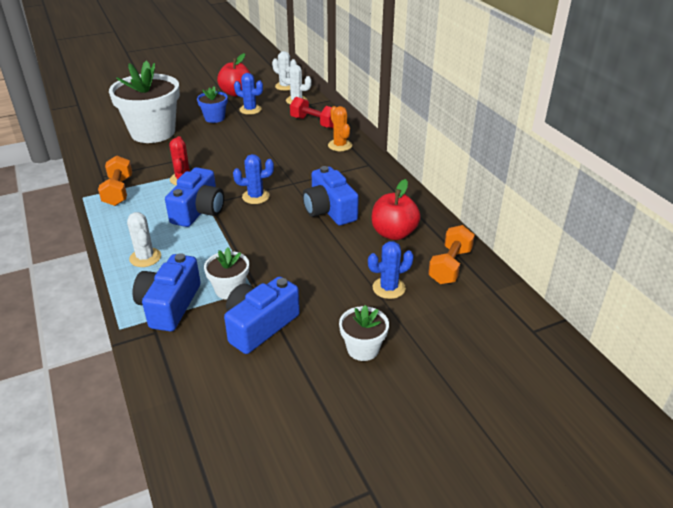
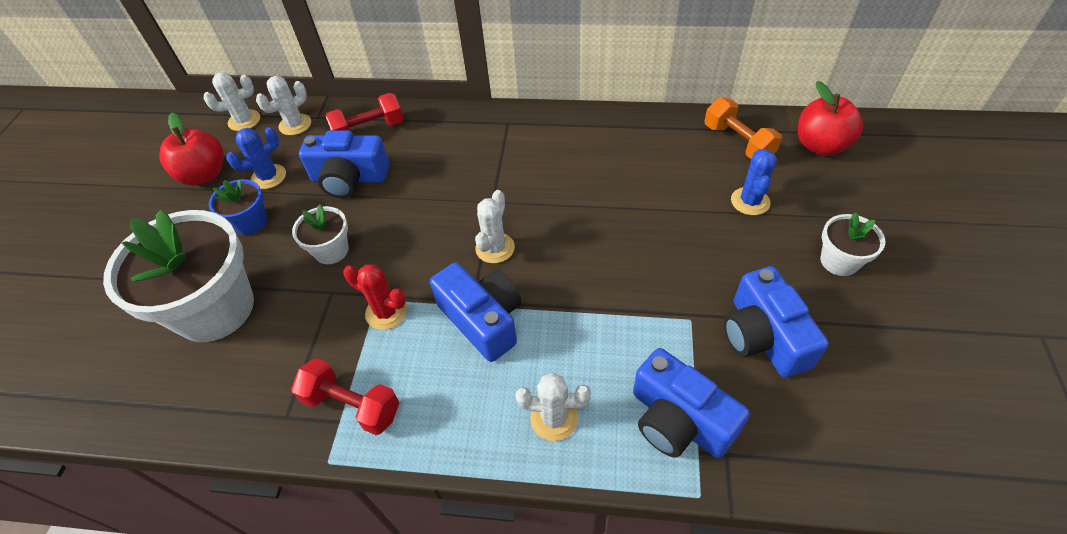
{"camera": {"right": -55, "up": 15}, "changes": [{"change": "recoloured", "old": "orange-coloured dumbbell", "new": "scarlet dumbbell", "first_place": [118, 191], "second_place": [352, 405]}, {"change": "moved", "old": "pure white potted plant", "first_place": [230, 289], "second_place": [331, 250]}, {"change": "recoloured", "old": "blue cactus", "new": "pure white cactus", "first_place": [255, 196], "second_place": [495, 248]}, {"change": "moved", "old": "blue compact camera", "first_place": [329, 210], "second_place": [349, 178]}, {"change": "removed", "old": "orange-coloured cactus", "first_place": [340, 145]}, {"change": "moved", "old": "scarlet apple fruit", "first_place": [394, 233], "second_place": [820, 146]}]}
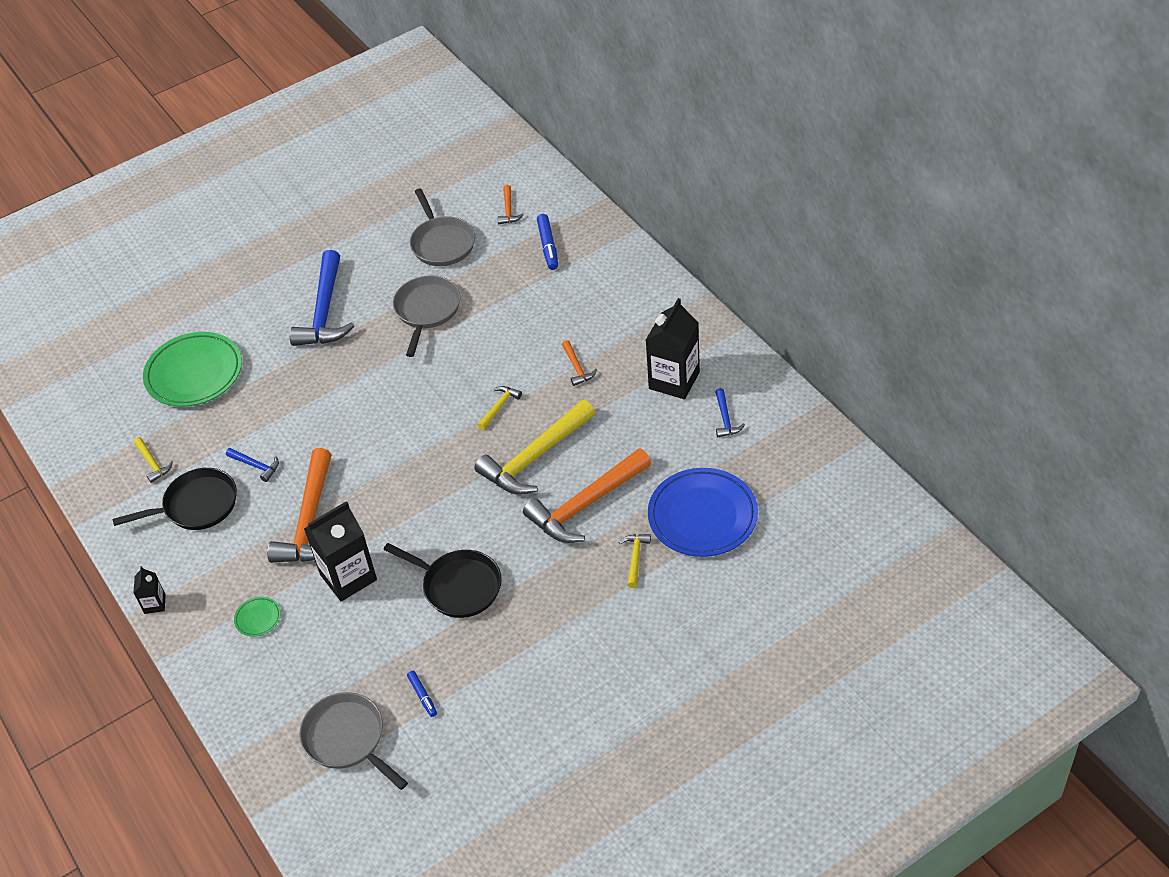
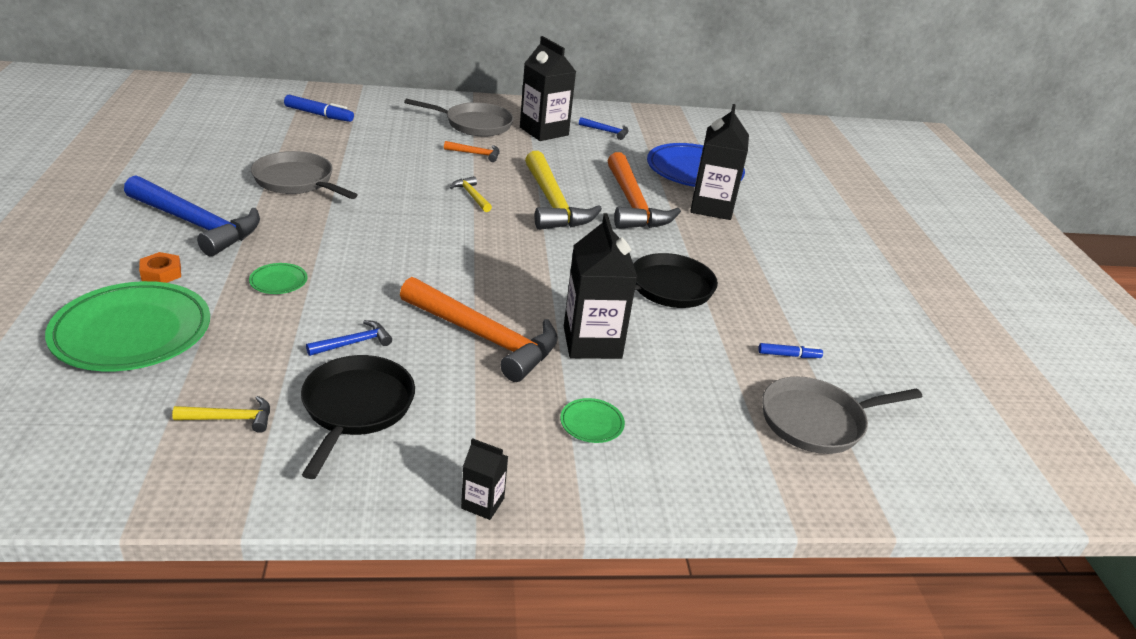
{"camera": {"right": -70, "up": -15}, "changes": [{"change": "moved", "old": "ash-grey pan", "first_place": [442, 243], "second_place": [474, 124]}, {"change": "removed", "old": "orange-coloured hammer", "first_place": [508, 210]}, {"change": "replaced", "old": "golden hammer", "new": "jet-black milk carton", "first_place": [635, 558], "second_place": [711, 207]}, {"change": "added", "new": "orange-coloured hexagon nut", "second_place": [161, 273]}, {"change": "added", "new": "leaf-green dinner plate", "second_place": [278, 281]}]}
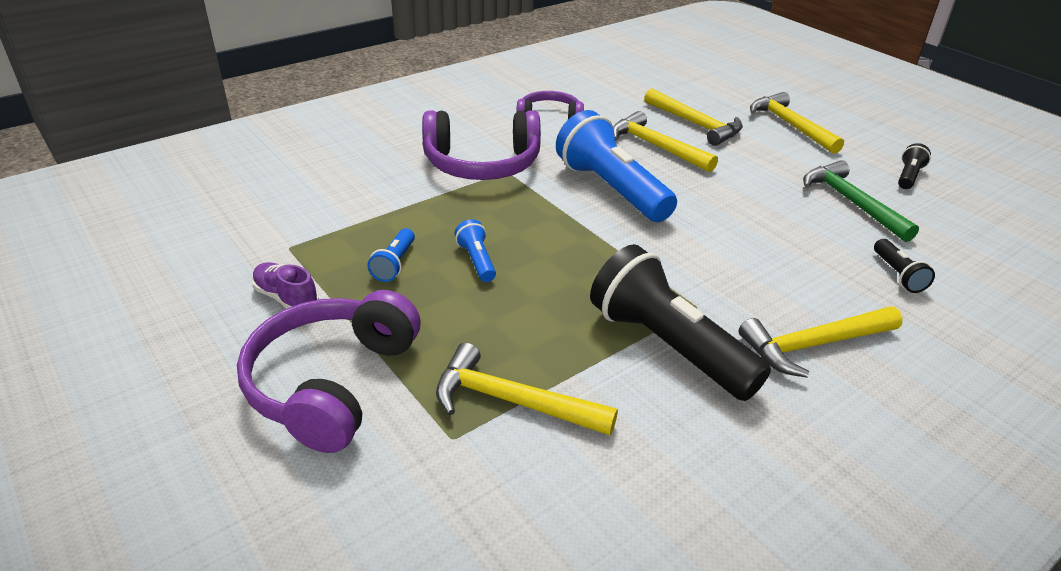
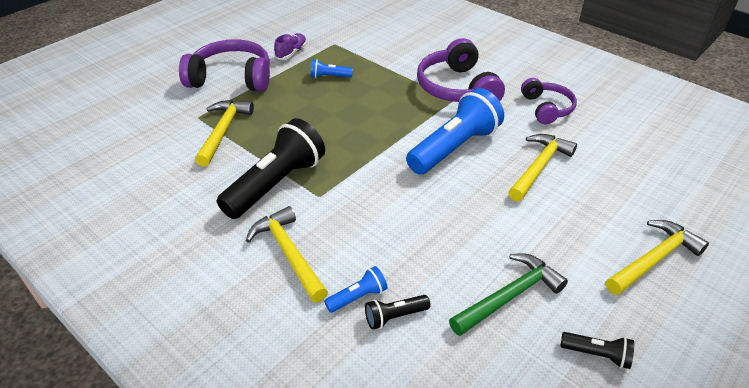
{"camera": {"right": 80, "up": 5}, "changes": [{"change": "moved", "old": "blue flashlight", "first_place": [477, 261], "second_place": [358, 297]}, {"change": "removed", "old": "golden hammer", "first_place": [695, 124]}]}
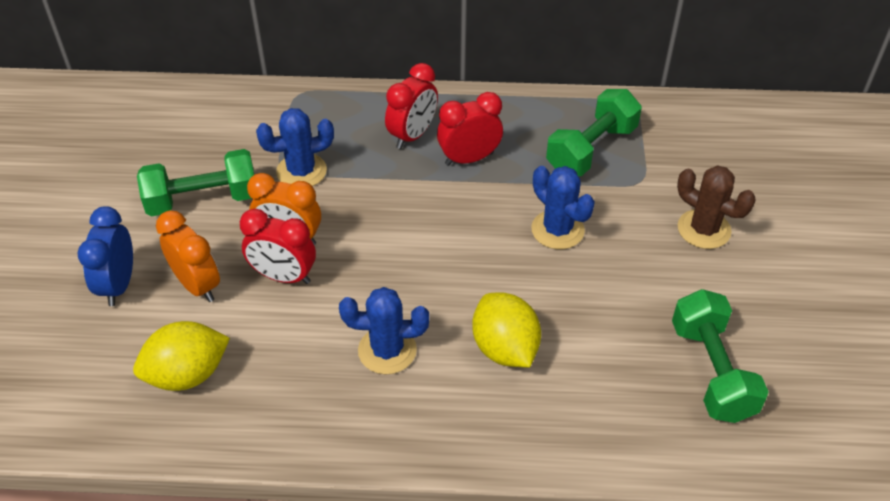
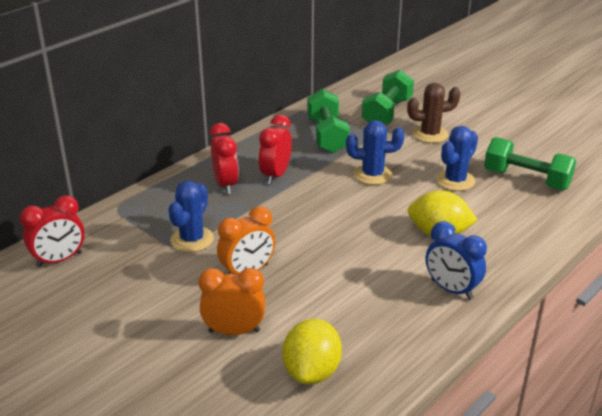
{"camera": {"right": -50, "up": -15}, "changes": [{"change": "moved", "old": "blue alarm clock", "first_place": [118, 285], "second_place": [451, 289]}, {"change": "moved", "old": "leaf-green dumbbell", "first_place": [203, 200], "second_place": [387, 113]}, {"change": "moved", "old": "scarlet alarm clock", "first_place": [283, 276], "second_place": [59, 260]}, {"change": "moved", "old": "blue cactus", "first_place": [387, 350], "second_place": [455, 181]}]}
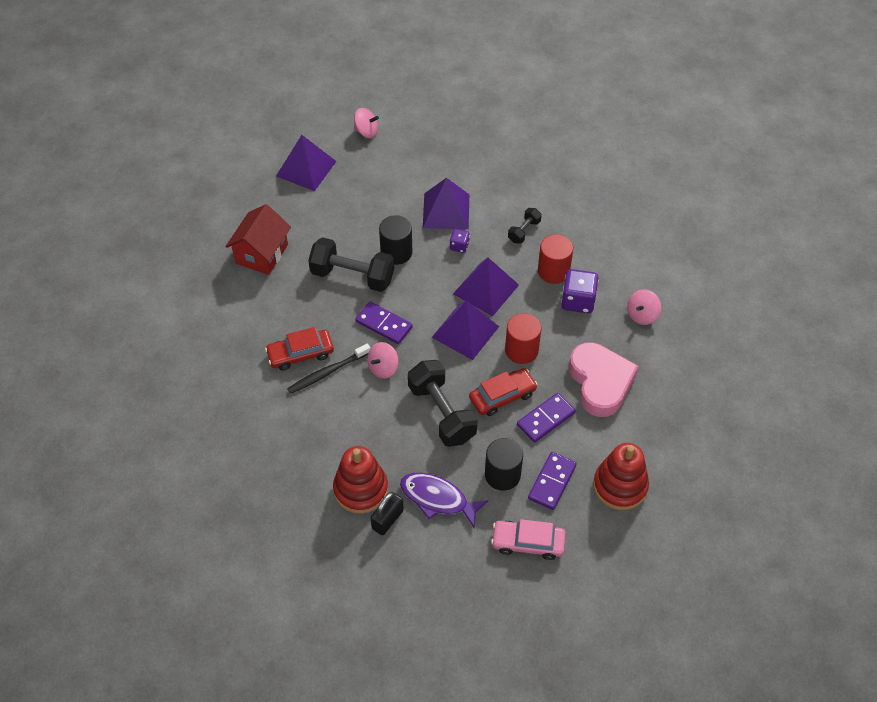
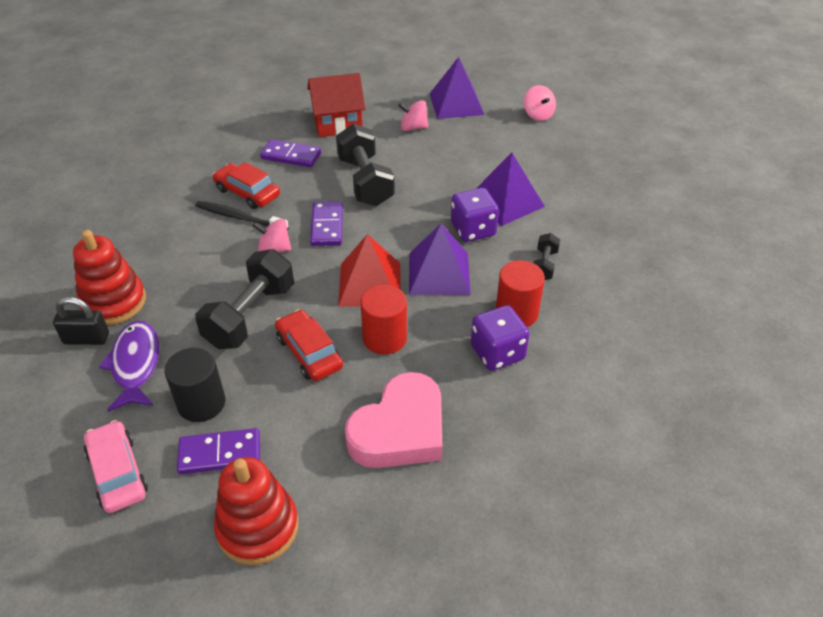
{"camera": {"right": 55, "up": -10}, "changes": [{"change": "removed", "old": "jet-black solid cylinder", "first_place": [396, 252]}, {"change": "recoloured", "old": "royal purple solid pyramid", "new": "scarlet solid pyramid", "first_place": [465, 331], "second_place": [370, 284]}, {"change": "resized", "old": "royal purple game die", "first_place": [459, 246], "second_place": [473, 230], "factor": 1.83}, {"change": "turned", "old": "scarlet toy car", "first_place": [502, 396], "second_place": [309, 352], "degrees": -150}, {"change": "turned", "old": "jet-black dumbbell", "first_place": [524, 231], "second_place": [544, 265], "degrees": -75}, {"change": "moved", "old": "royal purple domino tile", "first_place": [546, 419], "second_place": [291, 156]}, {"change": "moved", "old": "rose-pink toy top", "first_place": [642, 315], "second_place": [413, 127]}]}
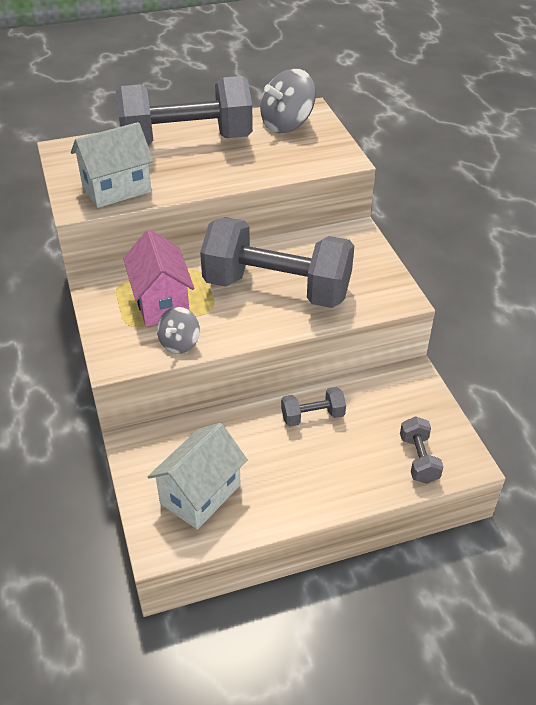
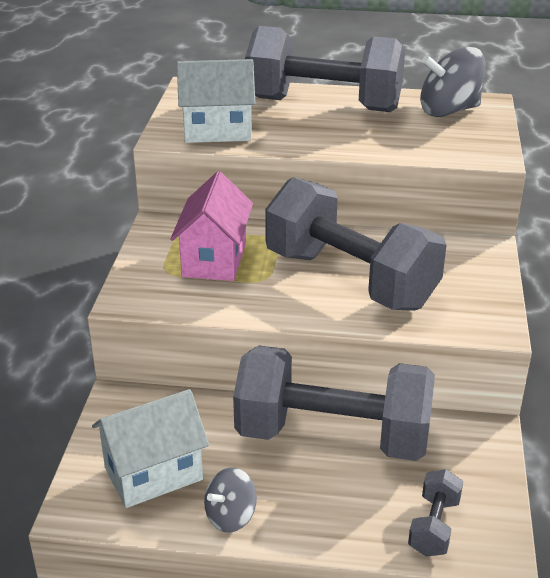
{"camera": {"right": 25, "up": -10}, "changes": [{"change": "moved", "old": "ash-grey toy top", "first_place": [179, 343], "second_place": [230, 516]}, {"change": "resized", "old": "ash-grey dumbbell", "first_place": [312, 416], "second_place": [332, 437], "factor": 2.42}]}
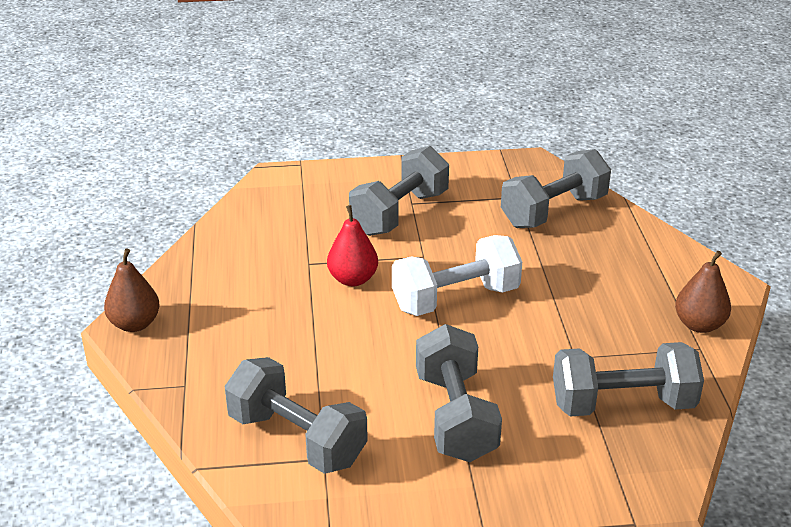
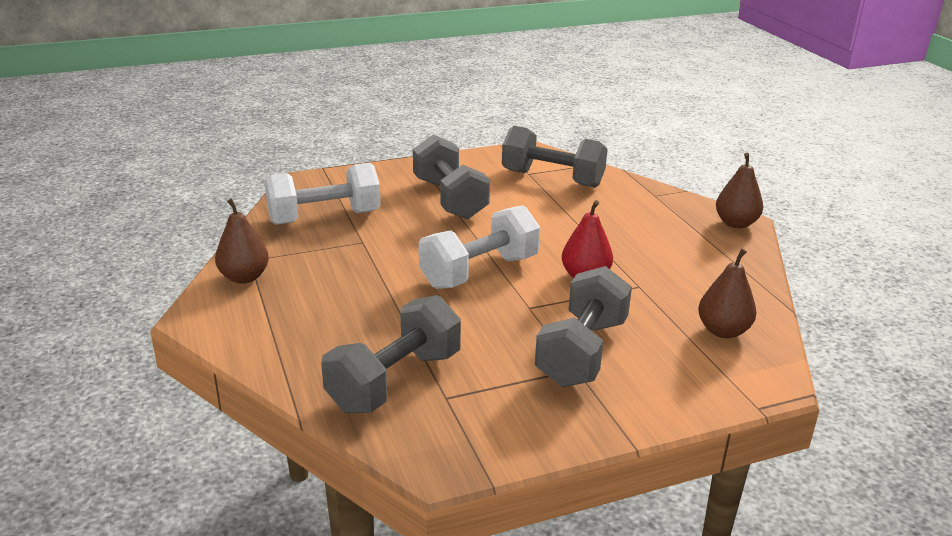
{"camera": {"right": 165, "up": -5}, "changes": [{"change": "recoloured", "old": "ash-grey dumbbell", "new": "pure white dumbbell", "first_place": [622, 404], "second_place": [324, 217]}, {"change": "added", "new": "brown pear fruit", "second_place": [723, 331]}]}
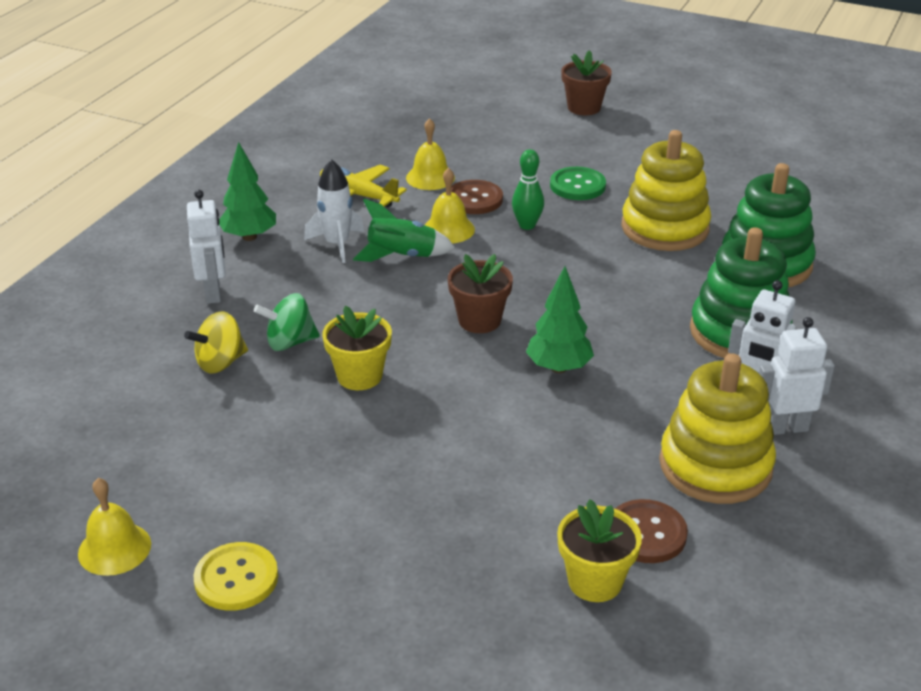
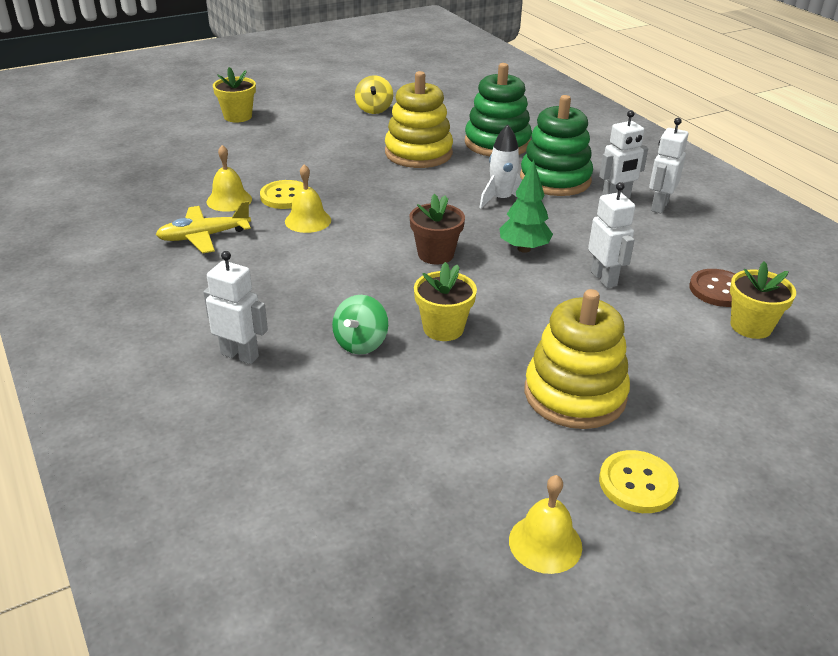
{"camera": {"right": -55, "up": 0}, "changes": [{"change": "moved", "old": "golden toy top", "first_place": [220, 363], "second_place": [374, 109]}, {"change": "removed", "old": "leaf-green toy tree", "first_place": [249, 237]}, {"change": "moved", "old": "pure white toy rocket", "first_place": [337, 244], "second_place": [501, 199]}, {"change": "removed", "old": "leaf-green toy rocket", "first_place": [402, 256]}, {"change": "recoloured", "old": "brown shirt button", "new": "golden shirt button", "first_place": [474, 199], "second_place": [285, 196]}, {"change": "removed", "old": "leaf-green tenpin", "first_place": [527, 225]}, {"change": "removed", "old": "leaf-green shirt button", "first_place": [577, 186]}, {"change": "recoloured", "old": "brown potted plant", "new": "golden potted plant", "first_place": [584, 108], "second_place": [238, 116]}, {"change": "moved", "old": "golden ring stacker", "first_place": [715, 466], "second_place": [574, 394]}, {"change": "added", "new": "pure white robot", "second_place": [604, 278]}]}
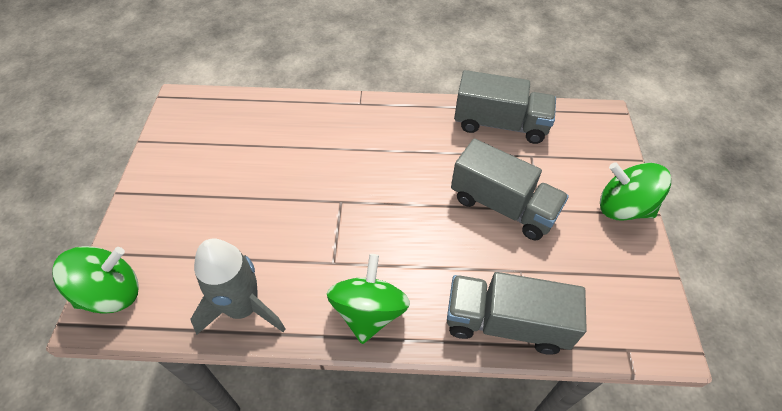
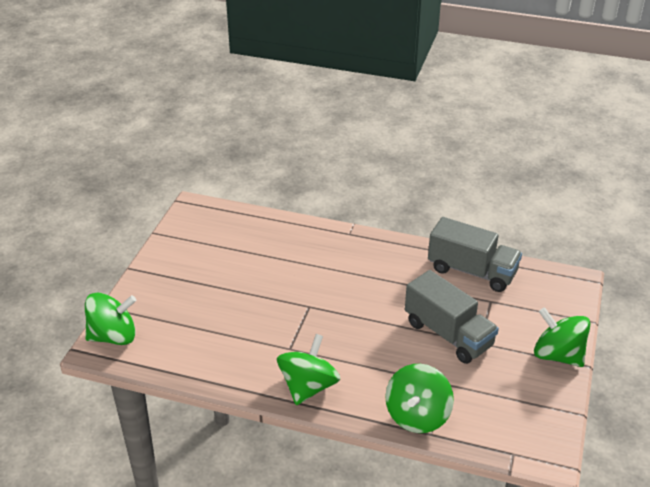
{"camera": {"right": 15, "up": -15}, "changes": [{"change": "removed", "old": "ash-grey toy rocket", "first_place": [243, 308]}, {"change": "replaced", "old": "ash-grey lorry", "new": "leaf-green toy top", "first_place": [506, 323], "second_place": [417, 416]}]}
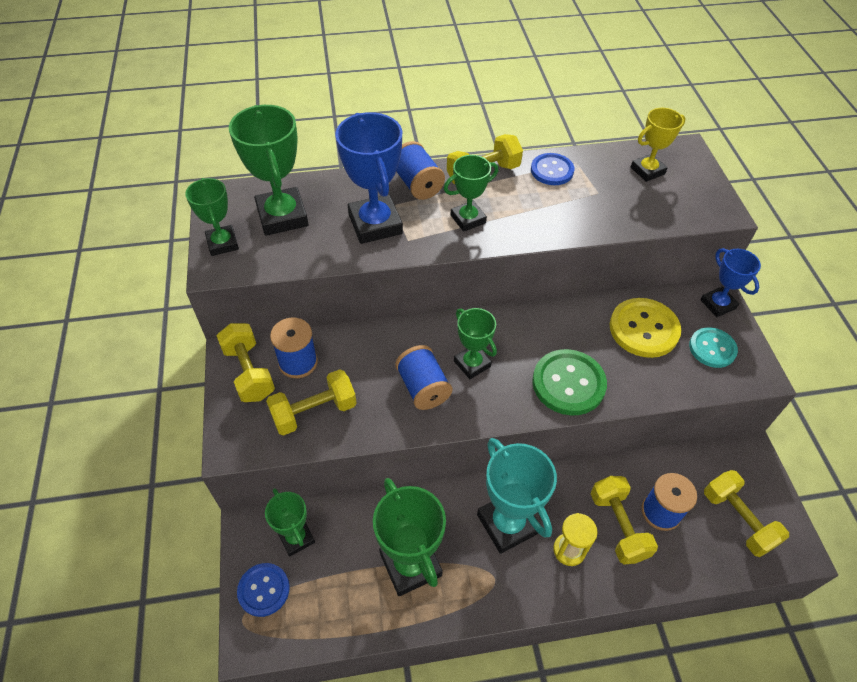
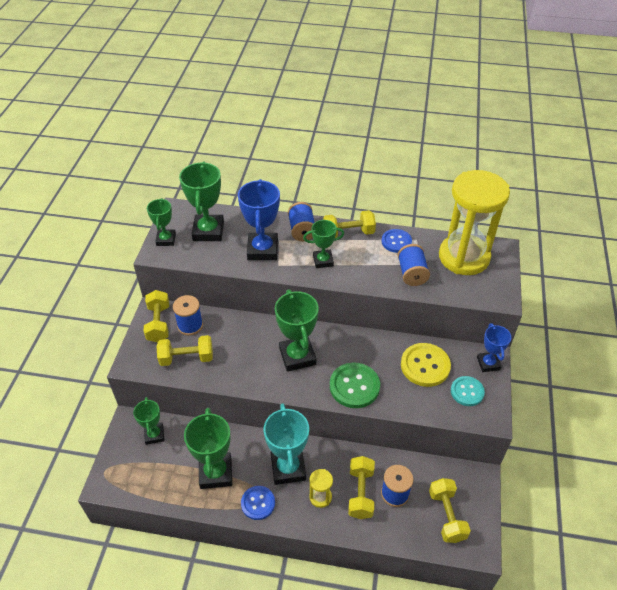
{"camera": {"right": 20, "up": -5}, "changes": [{"change": "moved", "old": "blue shirt button", "first_place": [264, 590], "second_place": [258, 503]}, {"change": "moved", "old": "blue reel of thread", "first_place": [423, 388], "second_place": [412, 273]}, {"change": "resized", "old": "leaf-green prize cup", "first_place": [472, 364], "second_place": [297, 356], "factor": 1.65}, {"change": "replaced", "old": "golden prize cup", "new": "golden hourglass", "first_place": [647, 170], "second_place": [464, 257]}]}
